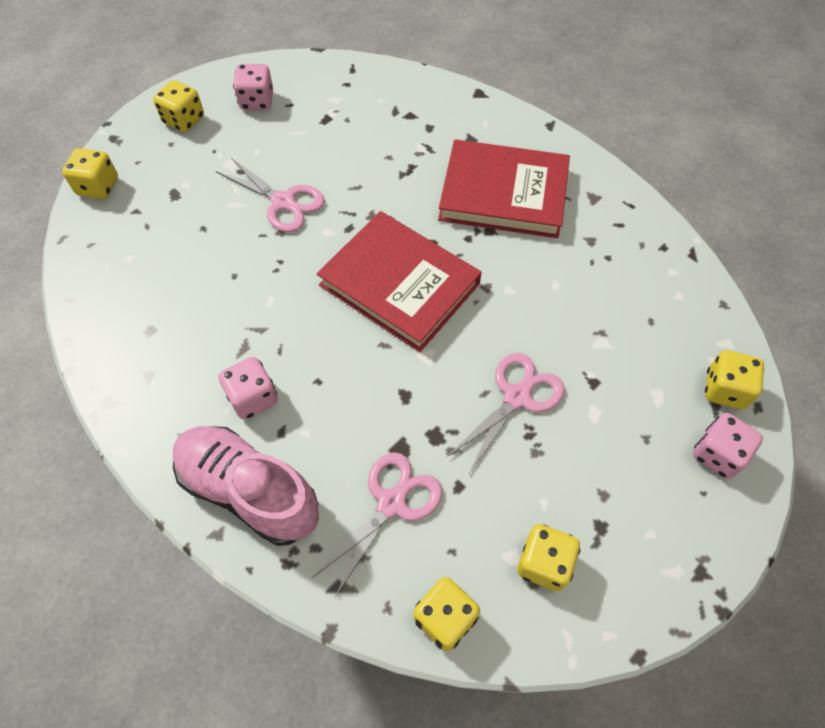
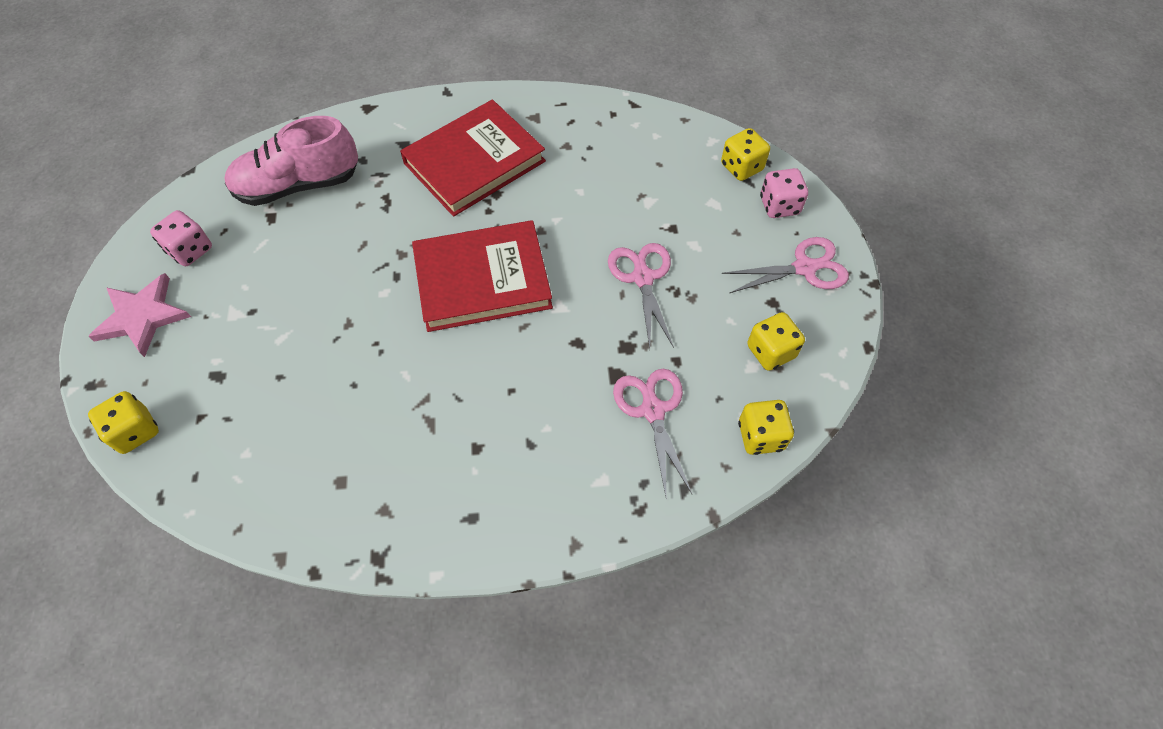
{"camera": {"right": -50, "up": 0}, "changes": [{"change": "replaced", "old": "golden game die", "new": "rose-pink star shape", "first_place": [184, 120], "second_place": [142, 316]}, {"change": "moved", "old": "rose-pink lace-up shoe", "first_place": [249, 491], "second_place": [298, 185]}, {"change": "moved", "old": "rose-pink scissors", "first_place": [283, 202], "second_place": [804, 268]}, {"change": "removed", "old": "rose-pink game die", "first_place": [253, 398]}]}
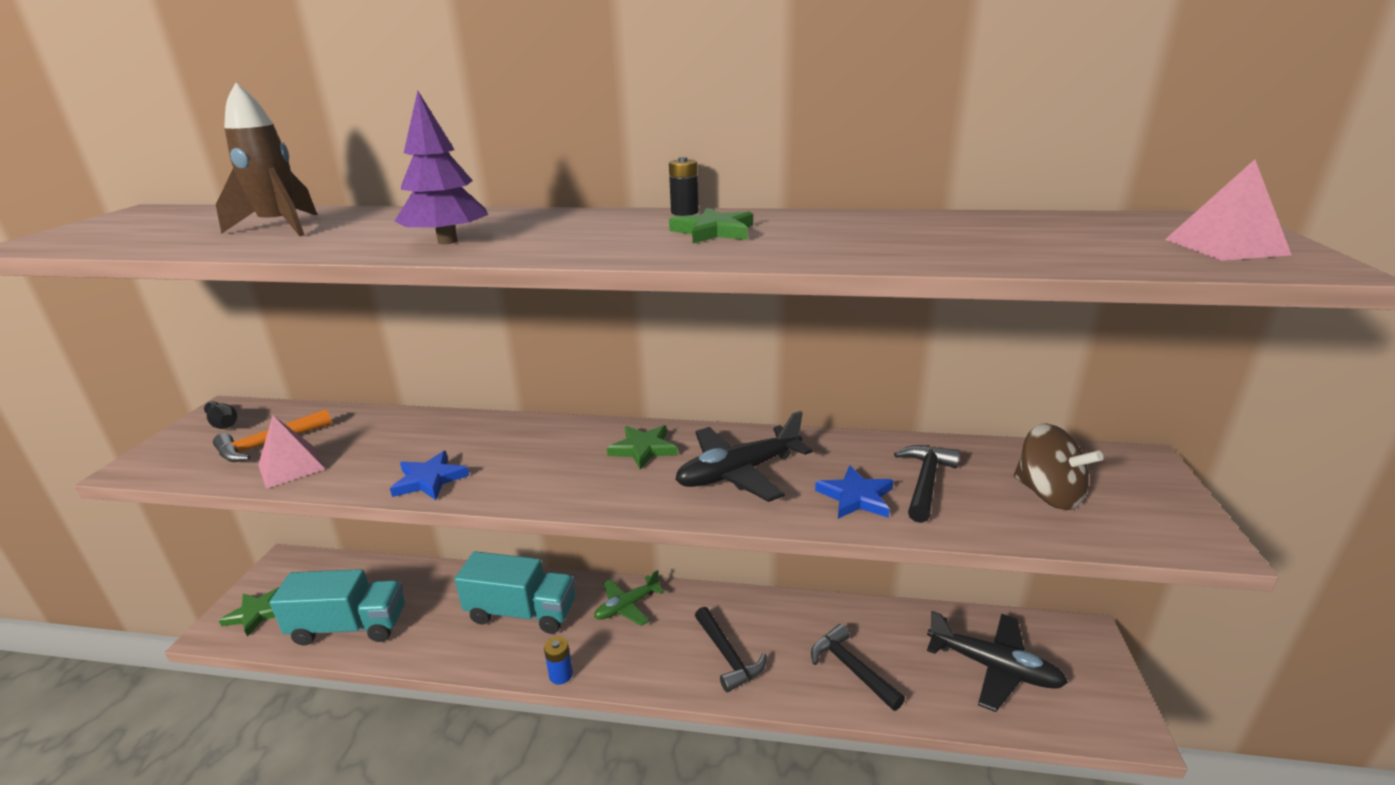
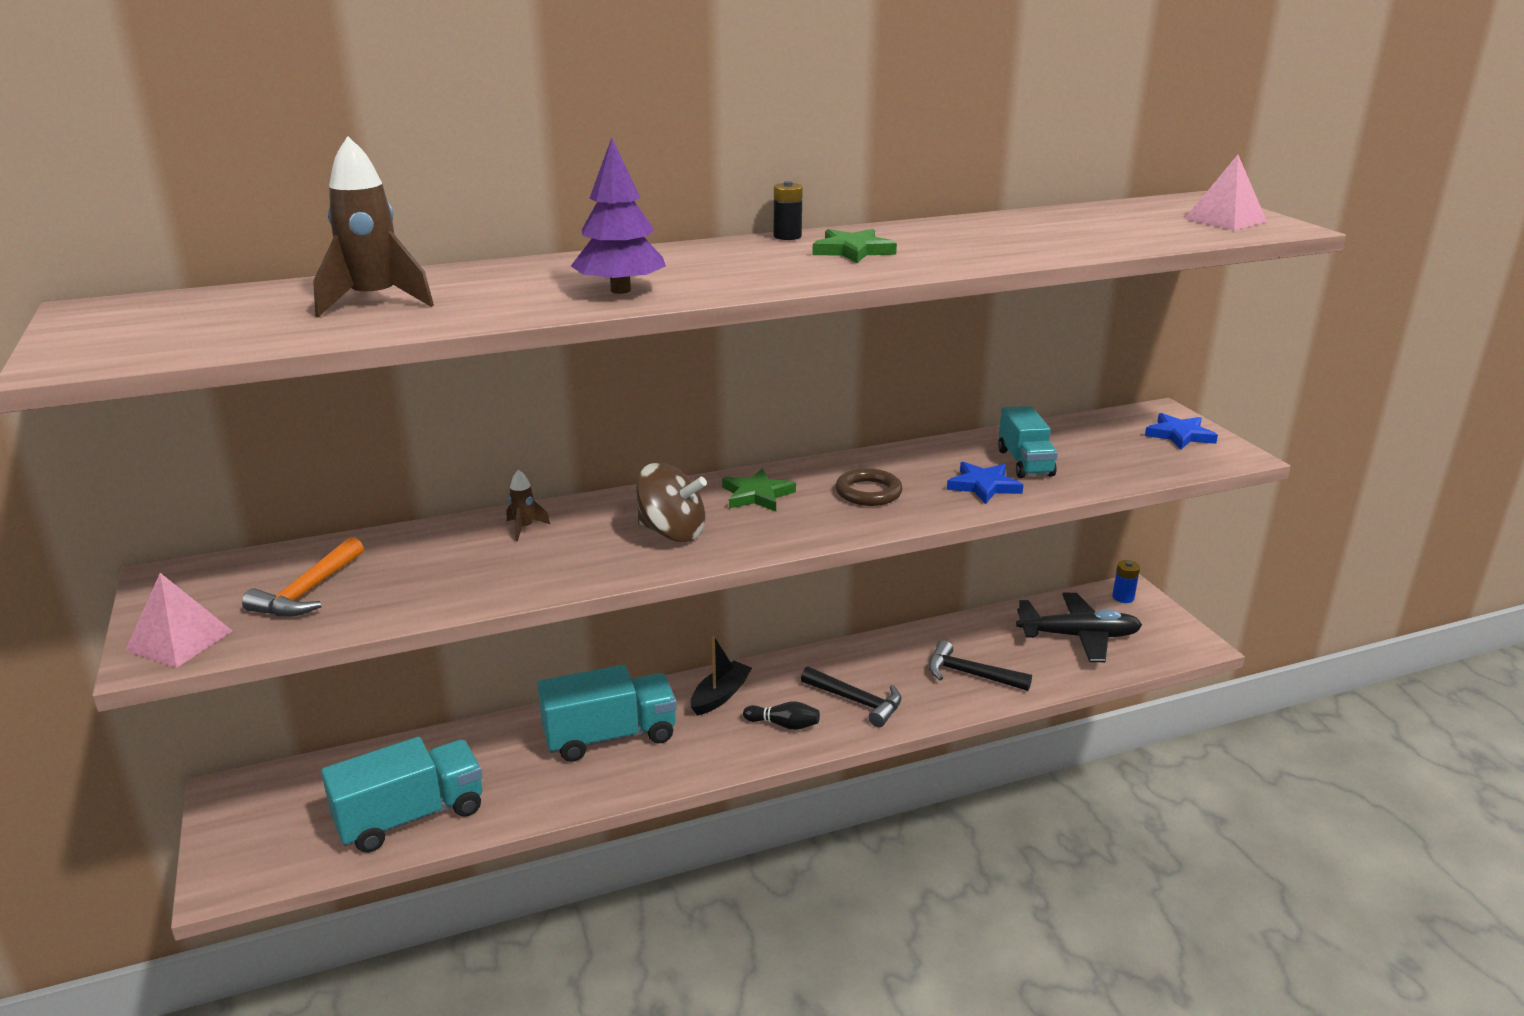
{"camera": {"right": -30, "up": 0}, "changes": [{"change": "moved", "old": "jet-black tenpin", "first_place": [223, 423], "second_place": [784, 725]}, {"change": "removed", "old": "leaf-green star shape", "first_place": [257, 613]}, {"change": "moved", "old": "rose-pink solid pyramid", "first_place": [291, 467], "second_place": [179, 640]}, {"change": "moved", "old": "blue star shape", "first_place": [429, 480], "second_place": [1179, 435]}, {"change": "moved", "old": "blue power cell", "first_place": [561, 675], "second_place": [1123, 597]}, {"change": "replaced", "old": "leaf-green toy plane", "new": "jet-black boat", "first_place": [627, 606], "second_place": [720, 695]}, {"change": "replaced", "old": "jet-black toy plane", "new": "brown ring", "first_place": [738, 473], "second_place": [868, 492]}, {"change": "replaced", "old": "jet-black hammer", "new": "turquoise lorry", "first_place": [925, 482], "second_place": [1025, 463]}, {"change": "moved", "old": "brown toy top", "first_place": [1048, 494], "second_place": [672, 532]}, {"change": "added", "new": "brown toy rocket", "second_place": [524, 528]}]}
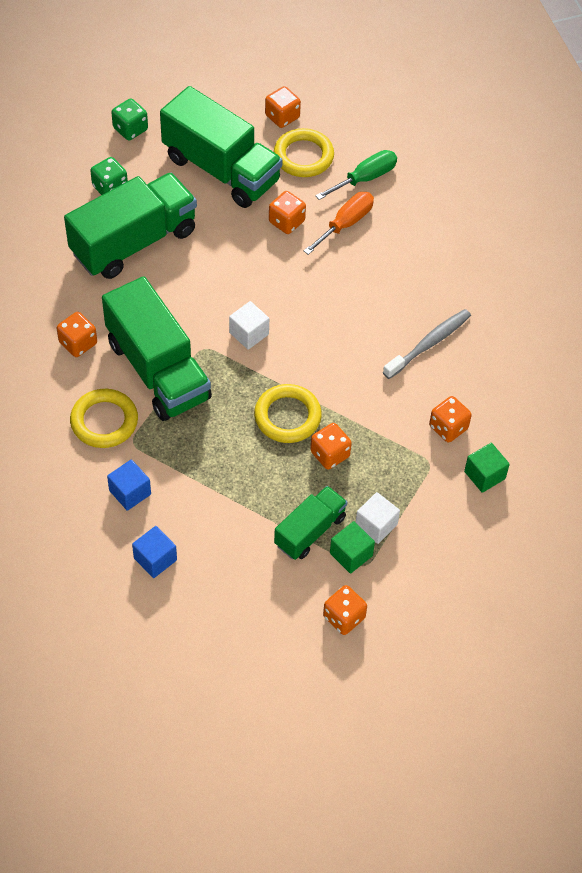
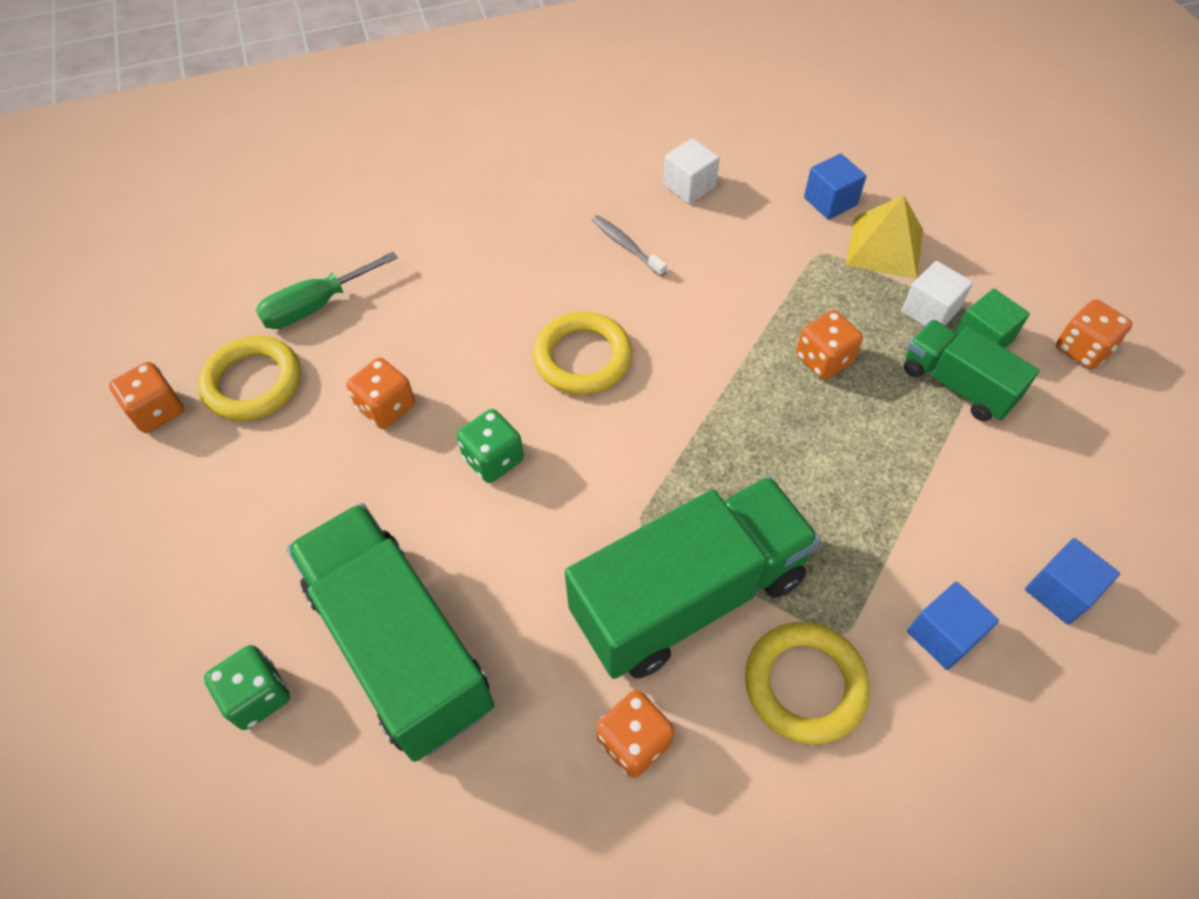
{"camera": {"right": -85, "up": 0}, "changes": [{"change": "moved", "old": "leaf-green game die", "first_place": [130, 129], "second_place": [493, 459]}, {"change": "removed", "old": "leaf-green lorry", "first_place": [221, 169]}, {"change": "moved", "old": "pure white cube", "first_place": [249, 333], "second_place": [689, 186]}, {"change": "moved", "old": "golden ring", "first_place": [287, 416], "second_place": [582, 358]}, {"change": "removed", "old": "orange-coloured screwdriver", "first_place": [345, 224]}, {"change": "turned", "old": "leaf-green screwdriver", "first_place": [365, 178], "second_place": [316, 306], "degrees": -90}, {"change": "resized", "old": "ash-grey tooth brush", "first_place": [428, 344], "second_place": [627, 246], "factor": 0.63}, {"change": "removed", "old": "orange-coloured game die", "first_place": [448, 427]}, {"change": "recoloured", "old": "leaf-green cube", "new": "blue cube", "first_place": [484, 475], "second_place": [830, 201]}, {"change": "added", "new": "golden solid pyramid", "second_place": [884, 247]}]}
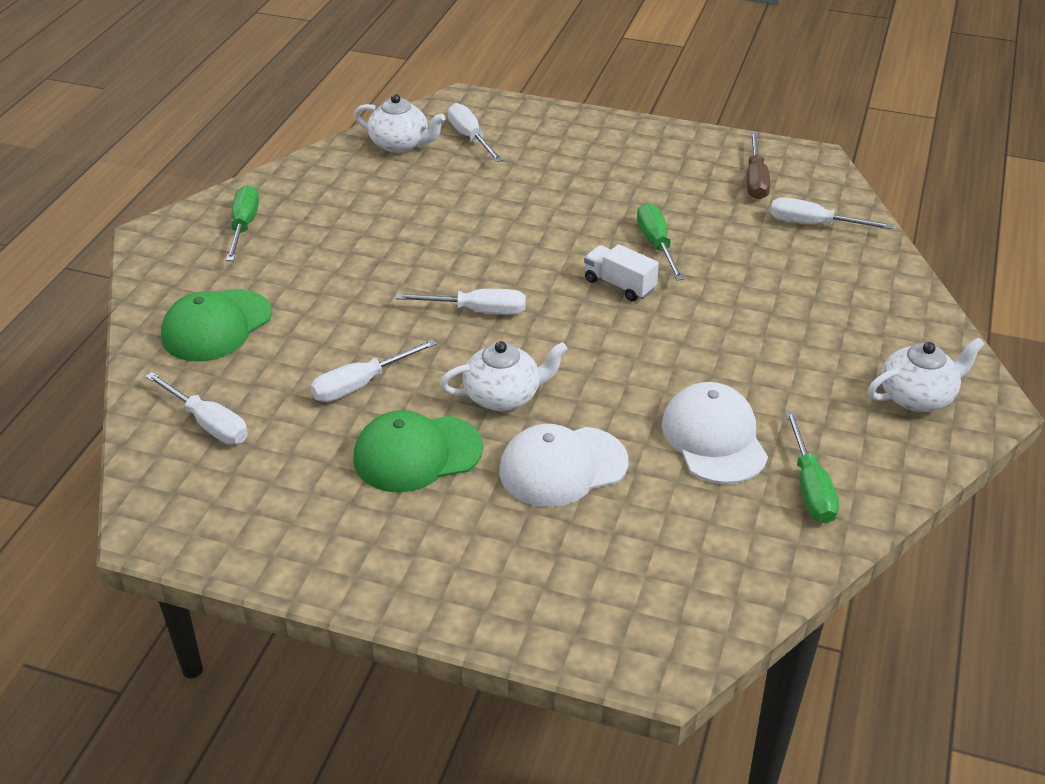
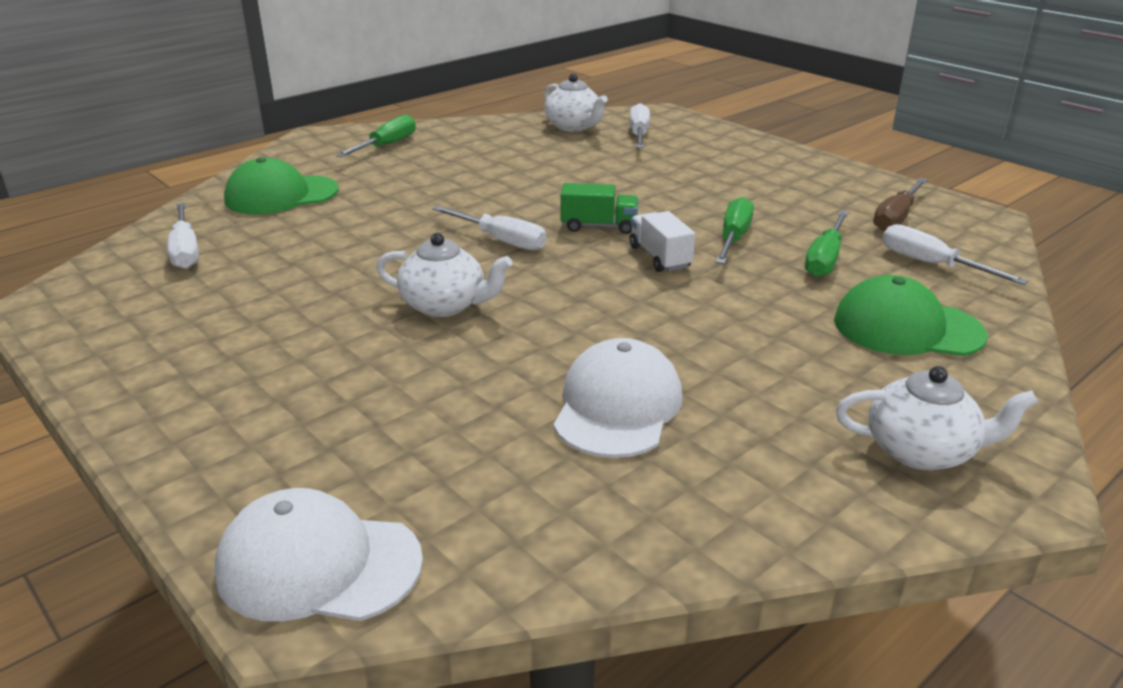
{"camera": {"right": 30, "up": -10}, "changes": [{"change": "removed", "old": "pure white screwdriver", "first_place": [361, 384]}, {"change": "moved", "old": "leaf-green peaked cap", "first_place": [417, 454], "second_place": [907, 328]}, {"change": "moved", "old": "pure white peaked cap", "first_place": [563, 467], "second_place": [318, 565]}, {"change": "moved", "old": "leaf-green screwdriver", "first_place": [810, 487], "second_place": [825, 259]}, {"change": "added", "new": "leaf-green lorry", "second_place": [599, 226]}]}
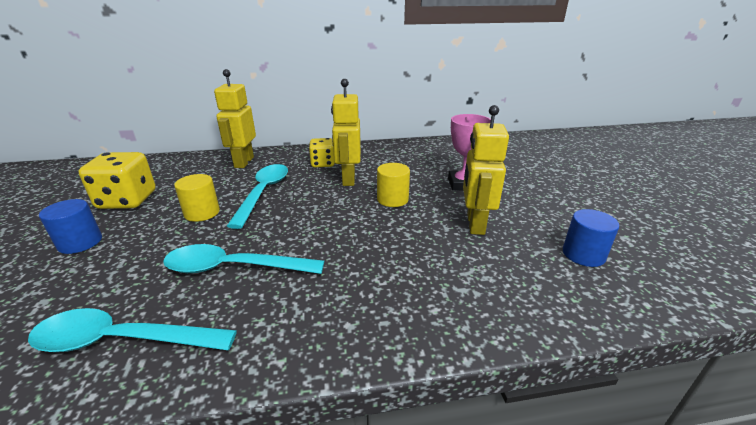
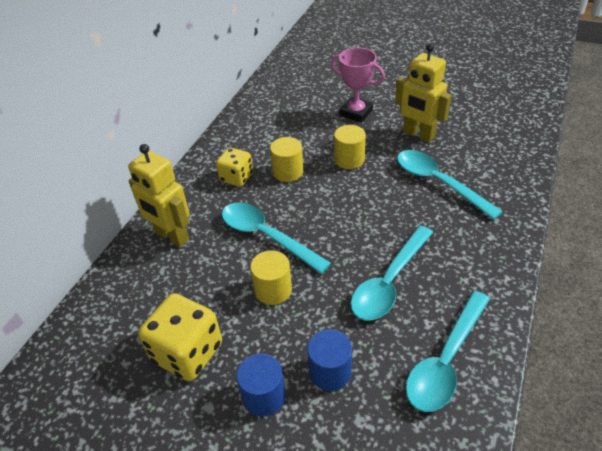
{"camera": {"right": -55, "up": 15}, "changes": [{"change": "replaced", "old": "golden robot", "new": "golden solid cylinder", "first_place": [348, 179], "second_place": [288, 172]}, {"change": "moved", "old": "blue solid cylinder", "first_place": [583, 254], "second_place": [330, 371]}, {"change": "added", "new": "turquoise tablespoon", "second_place": [438, 183]}]}
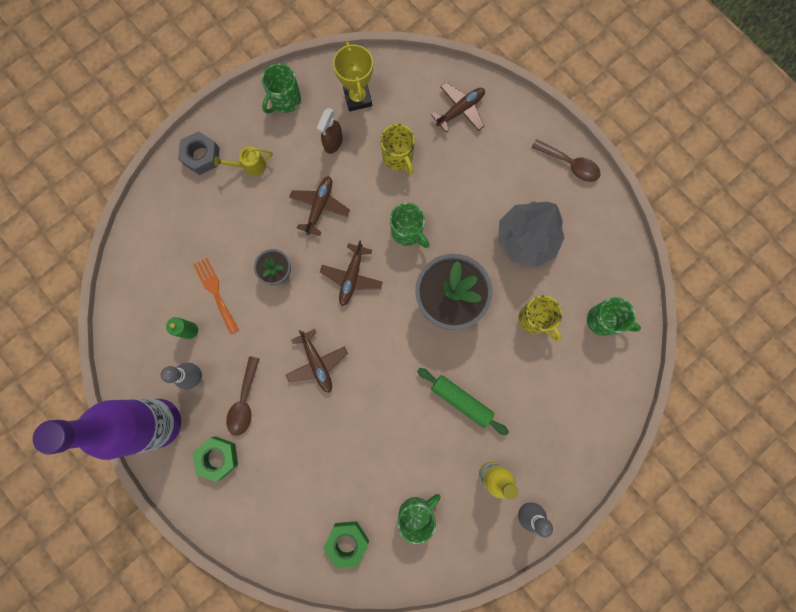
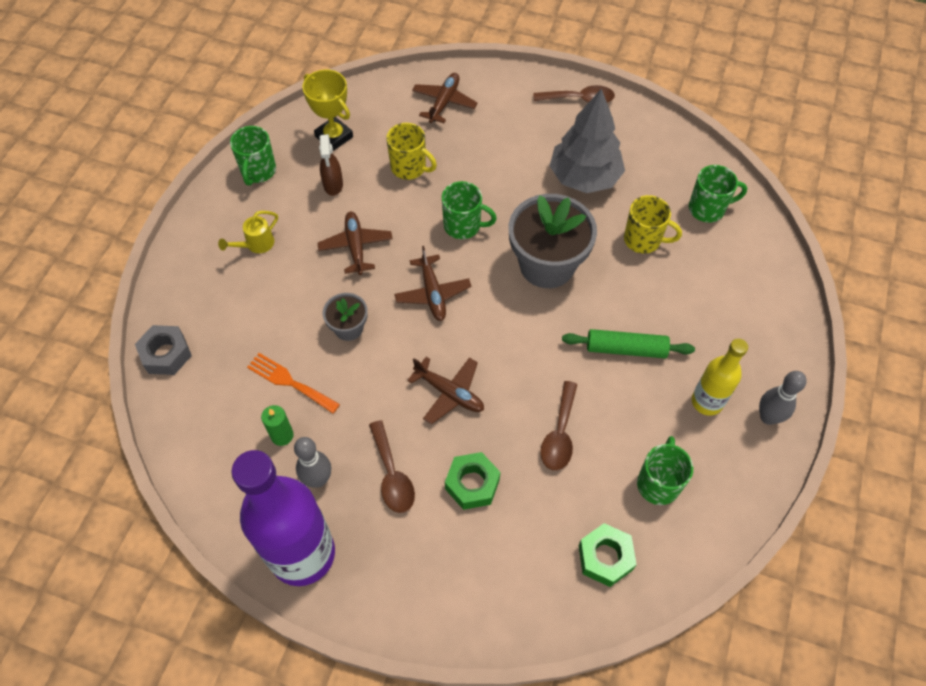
{"camera": {"right": -30, "up": -20}, "changes": [{"change": "moved", "old": "ash-grey hexagon nut", "first_place": [201, 156], "second_place": [166, 354]}, {"change": "moved", "old": "leaf-green hexagon nut", "first_place": [218, 457], "second_place": [472, 484]}, {"change": "added", "new": "brown tablespoon", "second_place": [559, 434]}]}
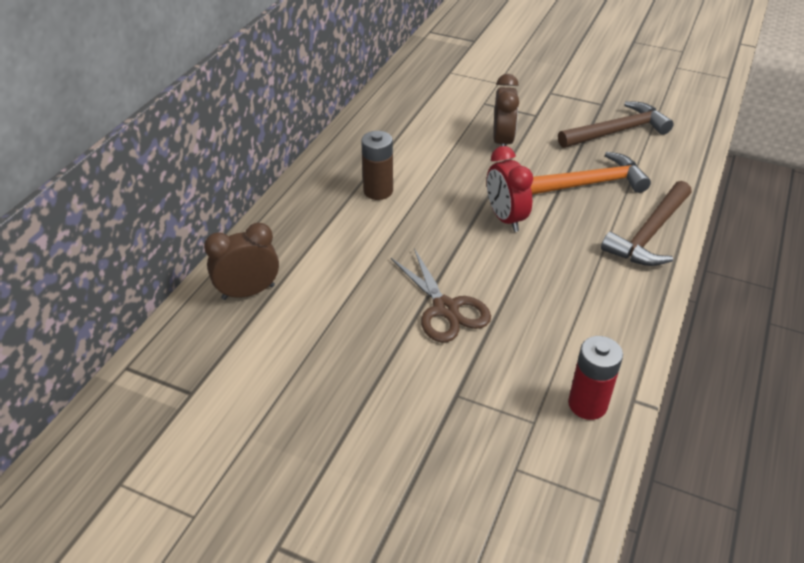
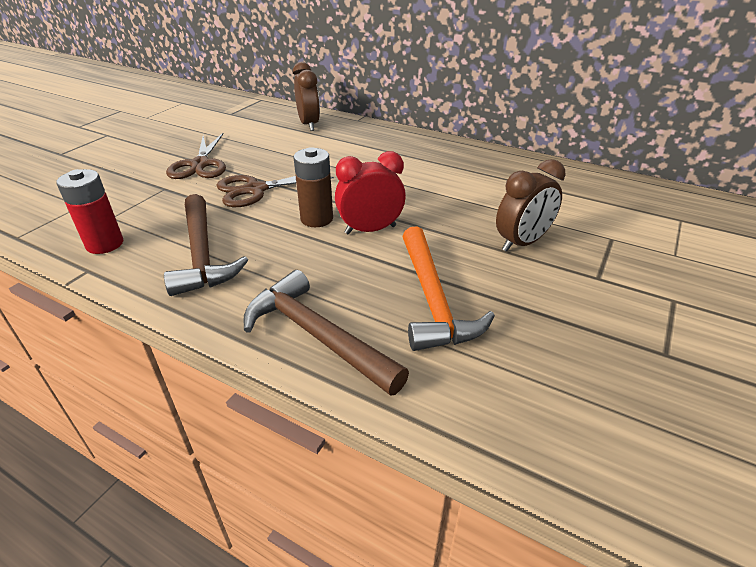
{"camera": {"right": 95, "up": -5}, "changes": [{"change": "moved", "old": "brown power cell", "first_place": [378, 191], "second_place": [317, 219]}, {"change": "turned", "old": "brown alarm clock", "first_place": [502, 141], "second_place": [522, 243], "degrees": -45}, {"change": "moved", "old": "brown hammer", "first_place": [617, 131], "second_place": [202, 254]}, {"change": "added", "new": "brown scissors", "second_place": [200, 165]}]}
